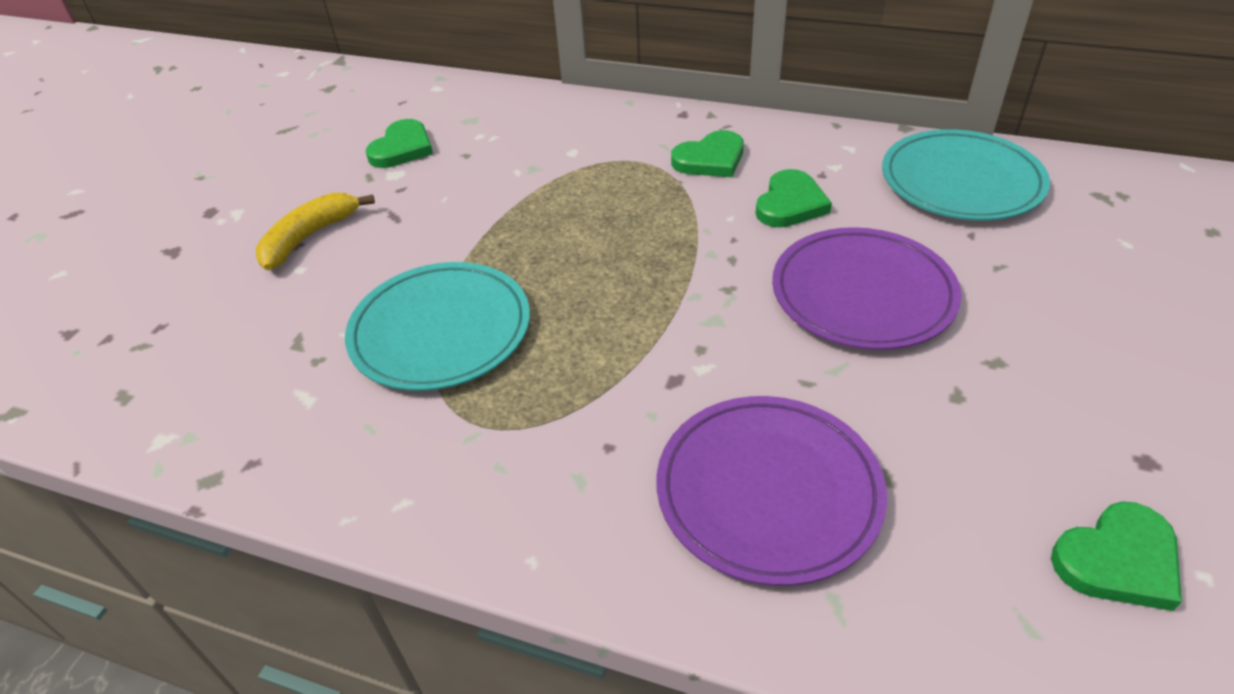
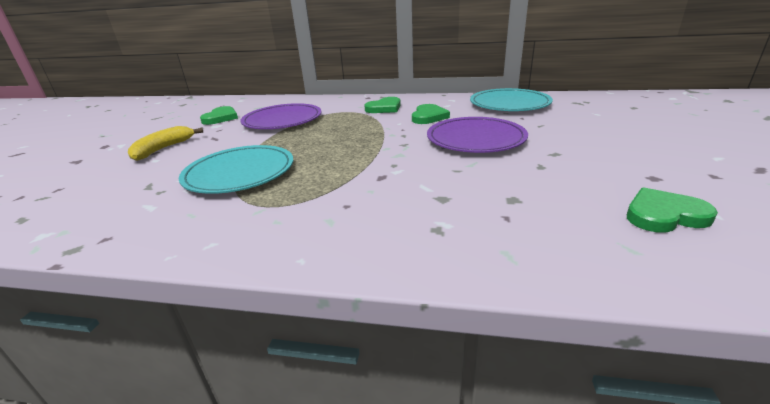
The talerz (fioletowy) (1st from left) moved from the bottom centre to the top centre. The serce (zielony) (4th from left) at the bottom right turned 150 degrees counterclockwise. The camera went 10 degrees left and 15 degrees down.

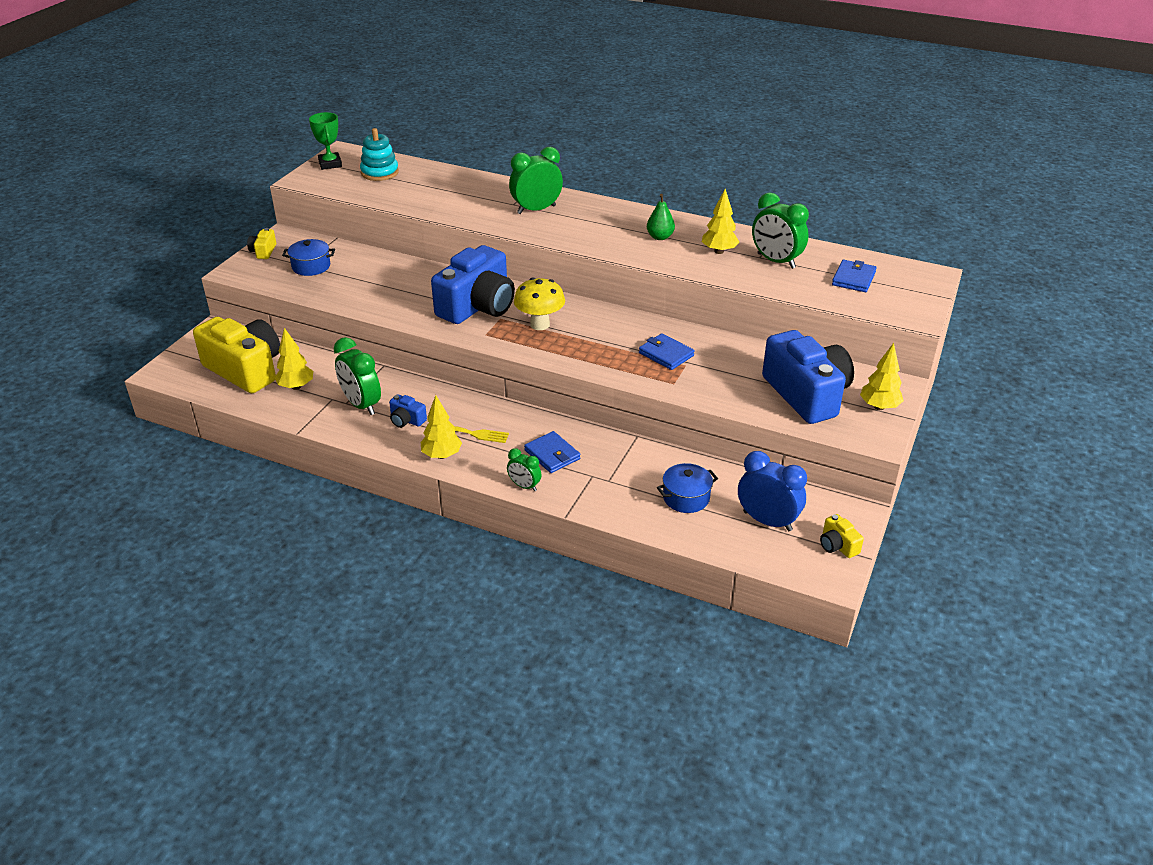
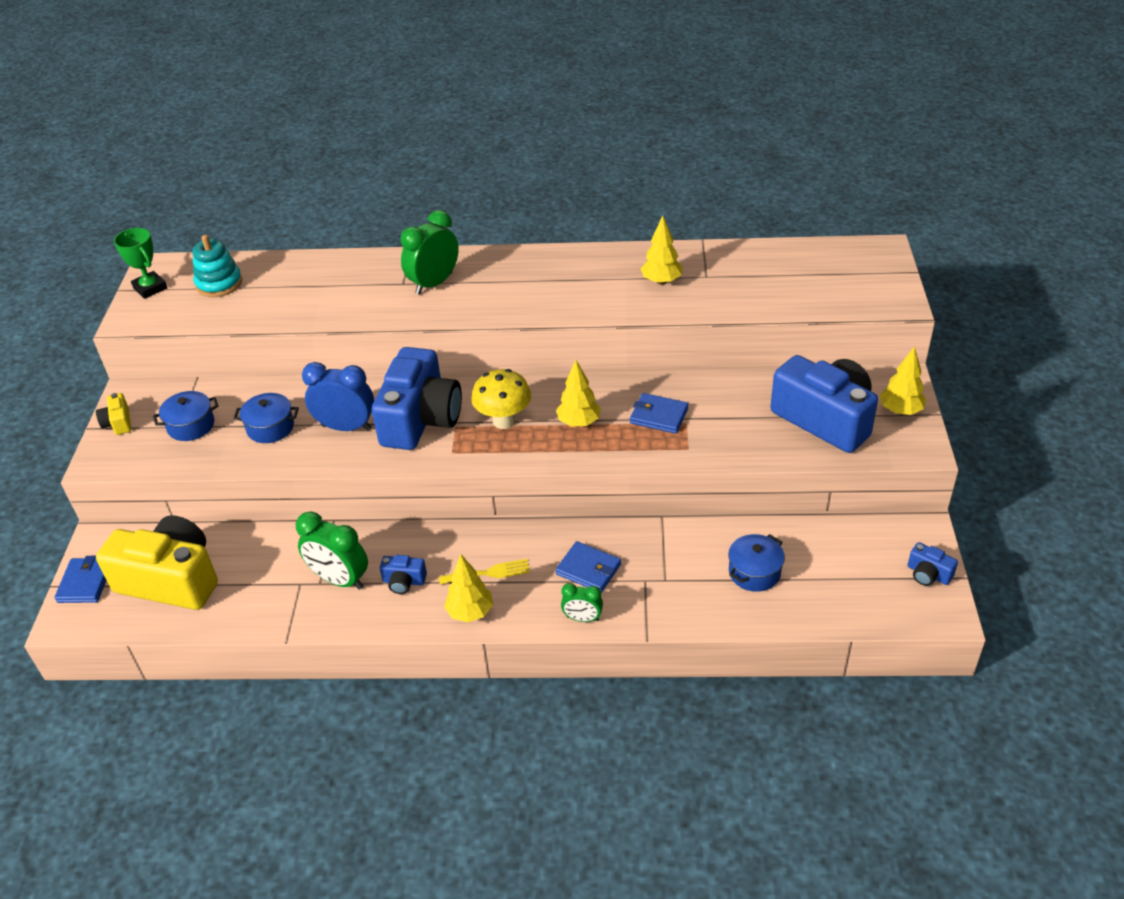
The drzewko (żółty) (1st from left in the first image) moved from the middle left to the centre. The gruszka (zielony) at the top centre disappeared. The budzik (niebieski) moved from the middle right to the middle left. The budzik (zielony) (4th from left) at the top right disappeared. The aparat fotograficzny (żółty) (3rd from left) at the middle right became the aparat fotograficzny (niebieski) (4th from left) at the middle right. The portfel (niebieski) (3rd from left in the first image) moved from the top right to the middle left. The garnek (niebieski) (2nd from left) at the middle left appeared. The camera went 20 degrees left and 5 degrees up.

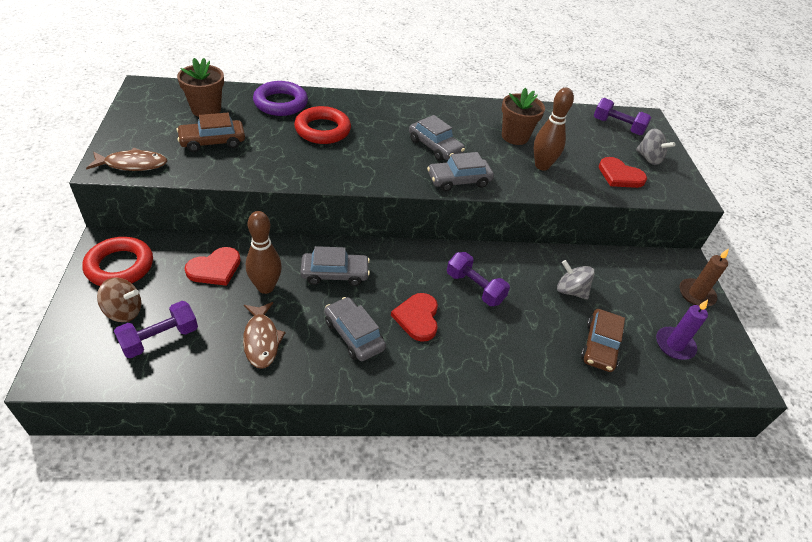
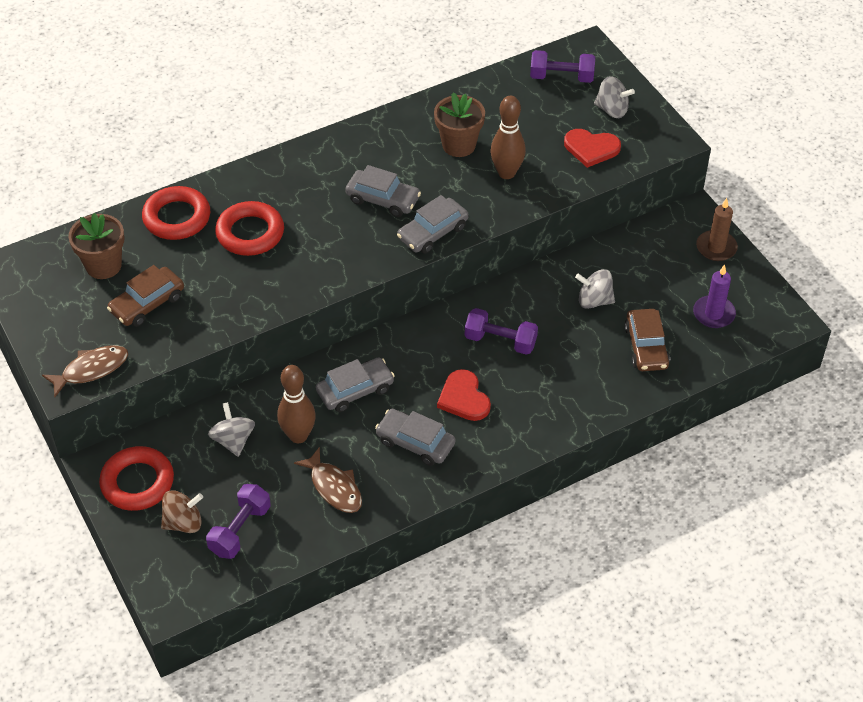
The serce (czerwony) (1st from left) at the middle left was replaced by the bączek (szary) (1st from left) at the middle left. The pierścień (fioletowy) at the top centre became the pierścień (czerwony) (2nd from left) at the top left. The camera went 20 degrees left and 5 degrees up.

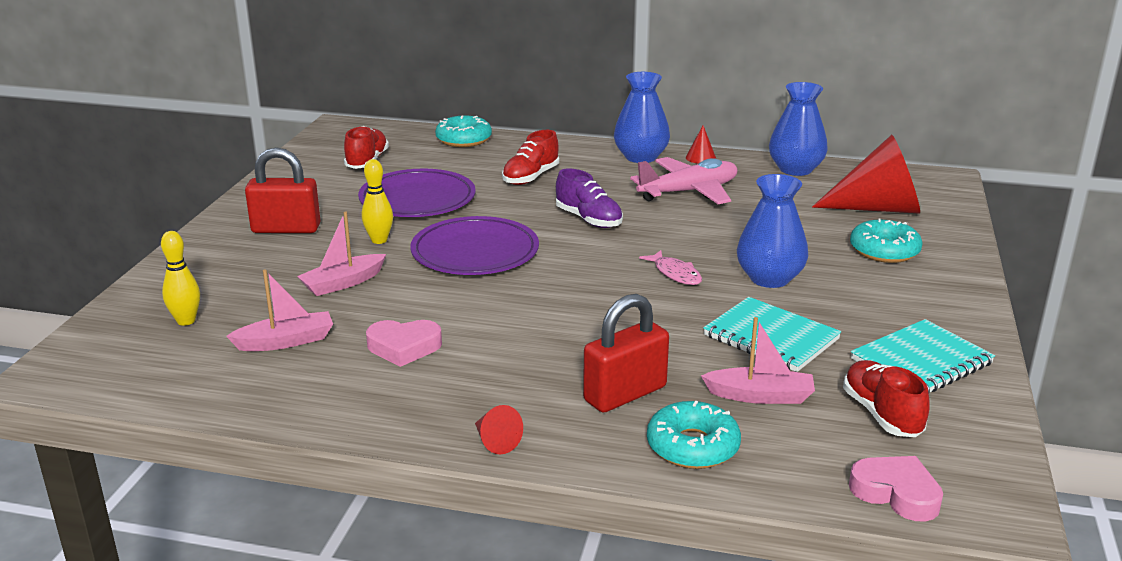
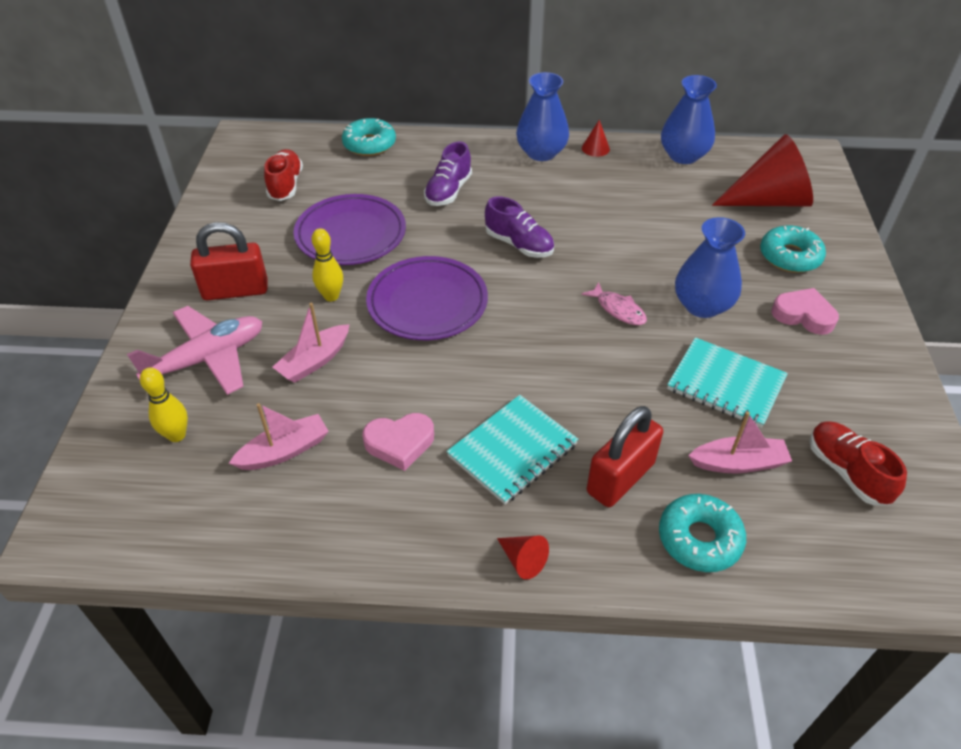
The but (czerwony) (2nd from left) at the top centre became the but (fioletowy) (1st from left) at the top centre. The samolot (różowy) moved from the top centre to the middle left. The serce (różowy) (2nd from left) moved from the bottom right to the middle right. The zeszyt (turkusowy) (2nd from left in the first image) moved from the middle right to the centre. The camera went 10 degrees left and 20 degrees up.

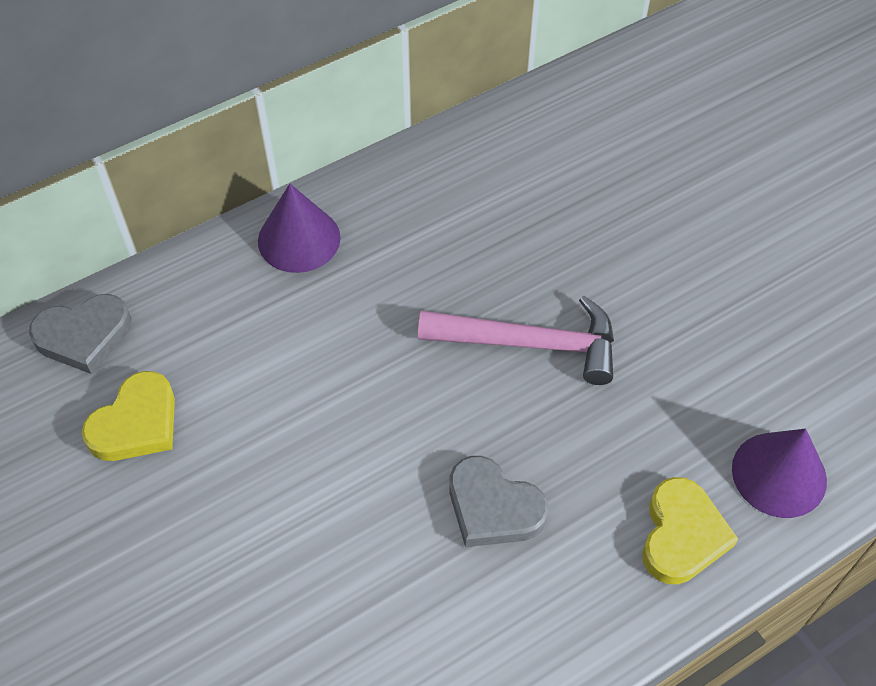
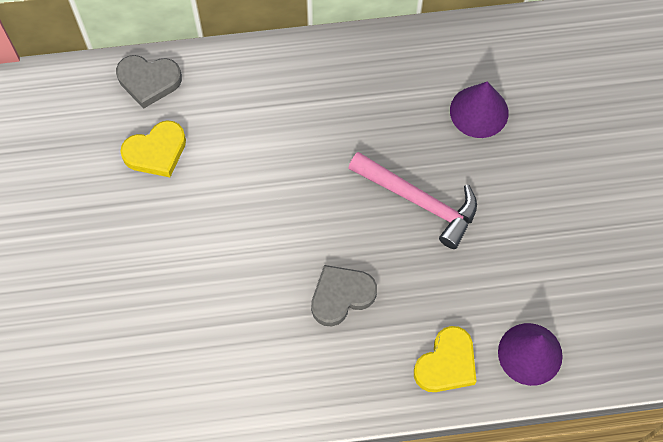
The stożek (fioletowy) (1st from left) moved from the top centre to the top right. The serce (szary) (2nd from left) at the bottom centre turned 90 degrees clockwise. The camera went 25 degrees right and 10 degrees up.

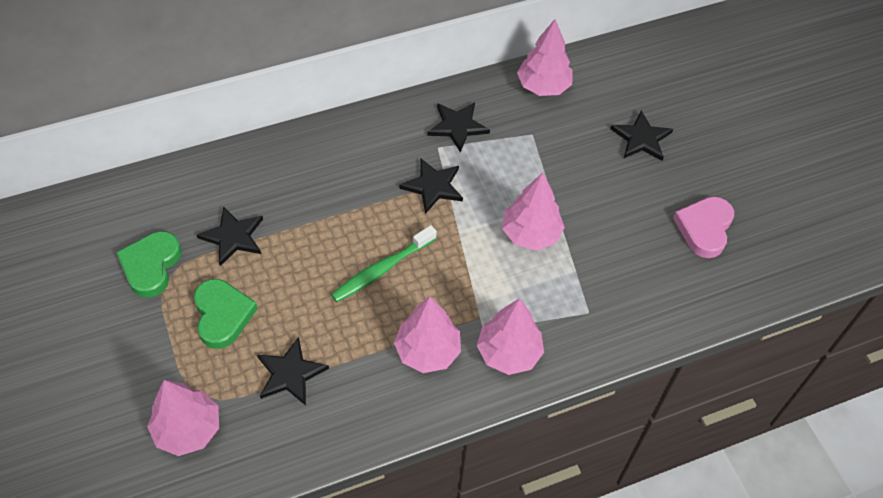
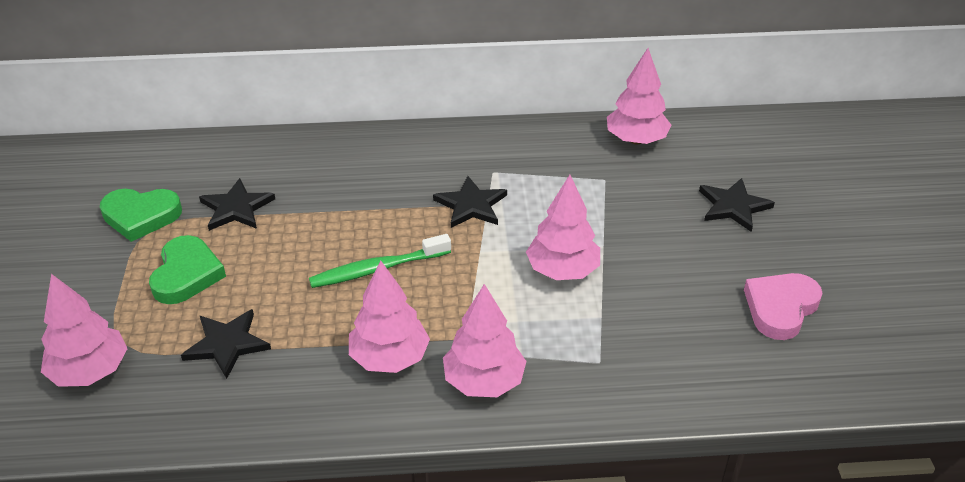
The serce (zielony) (1st from left) at the middle left turned 120 degrees counterclockwise. The gwiazda (czarny) (4th from left) at the top centre disappeared. The camera went 20 degrees right and 15 degrees down.

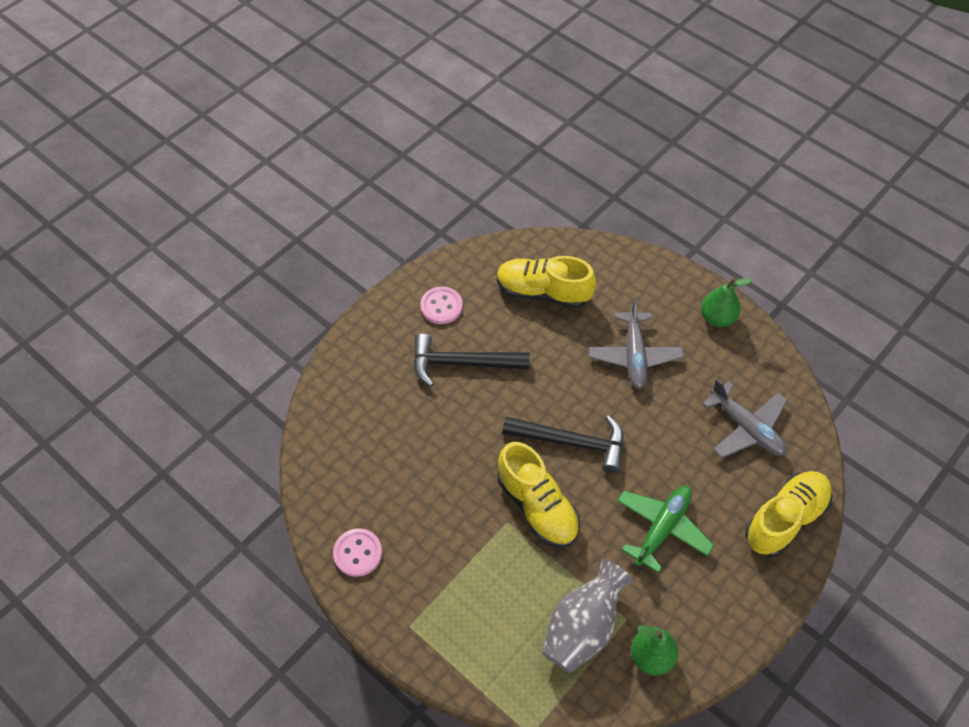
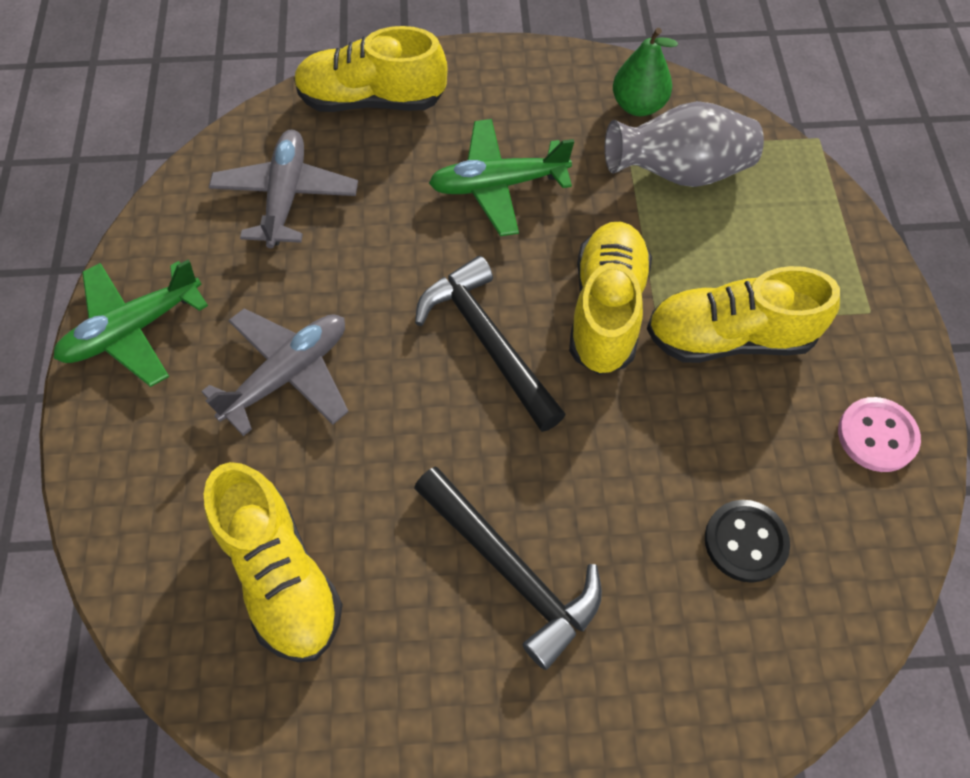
The guzik (różowy) (2nd from left) at the centre disappeared. The gruszka (zielony) (2nd from left) at the middle right was replaced by the samolot (zielony) (1st from left) at the middle left. The but (żółty) (4th from left) at the middle right appeared. The guzik (czarny) at the bottom right appeared. The camera went 135 degrees left and 5 degrees up.

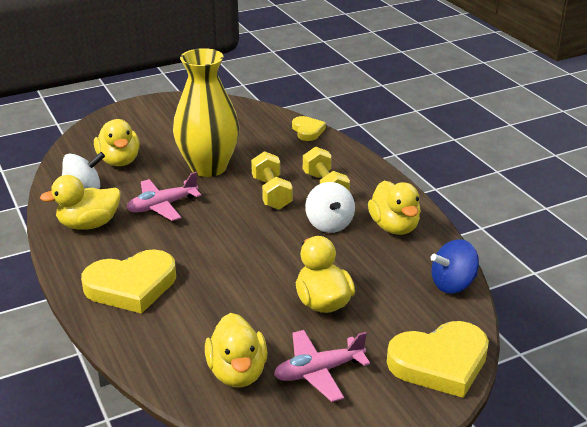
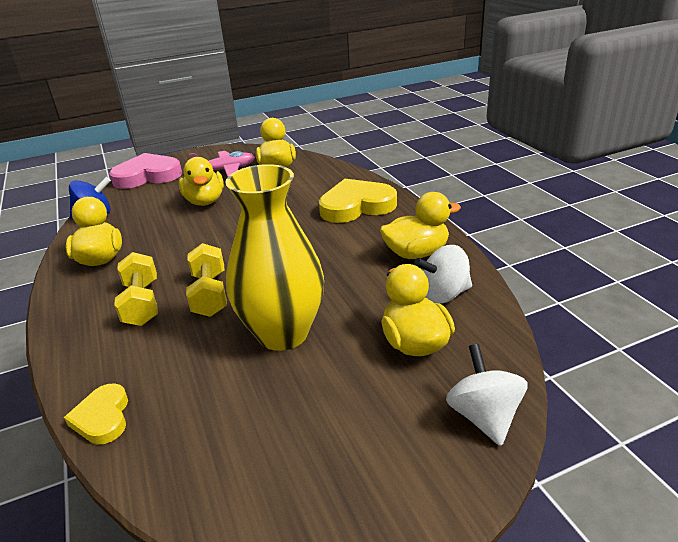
The samolot (różowy) (1st from left) at the middle left disappeared. The bączek (biały) (2nd from left) moved from the centre to the bottom right. The serce (żółty) (3rd from left) at the bottom right became the serce (różowy) at the top left. The camera went 175 degrees left and 0 degrees up.

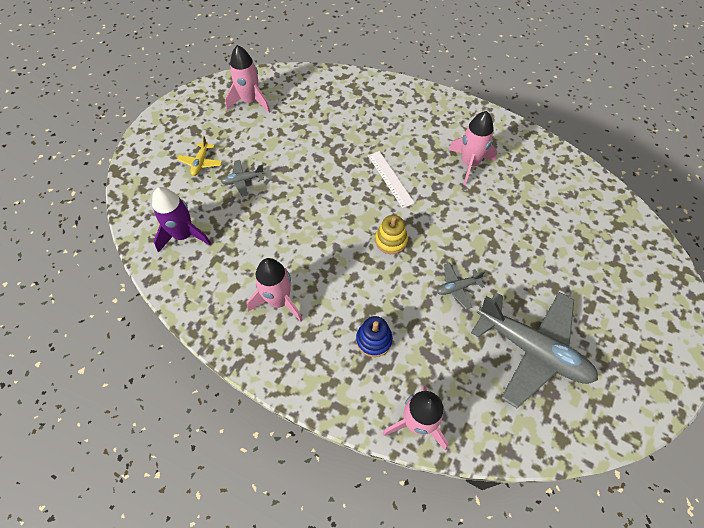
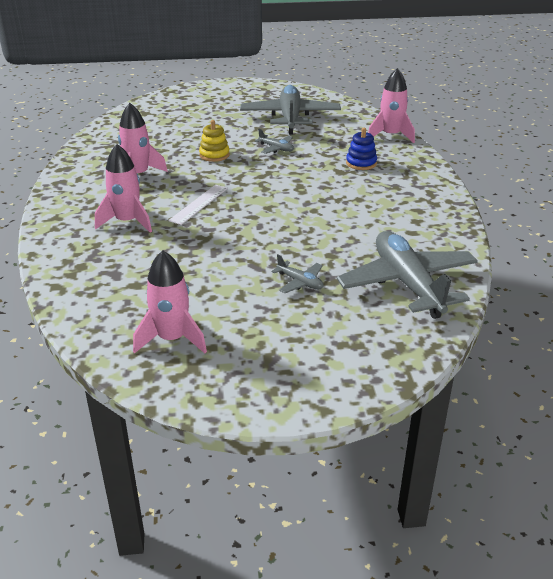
The rakieta (fioletowy) at the middle left was replaced by the samolot (szary) (4th from left) at the middle right. The samolot (żółty) at the top left disappeared. The rakieta (różowy) (2nd from left in the first image) moved from the centre to the top left. The zabawka nakładanka (żółty) moved from the centre to the top centre. The camera went 125 degrees left and 25 degrees down.

